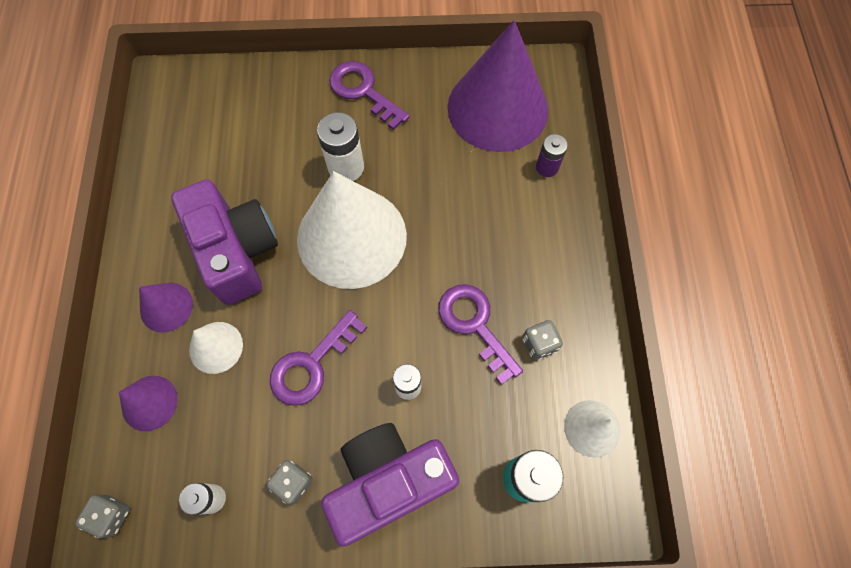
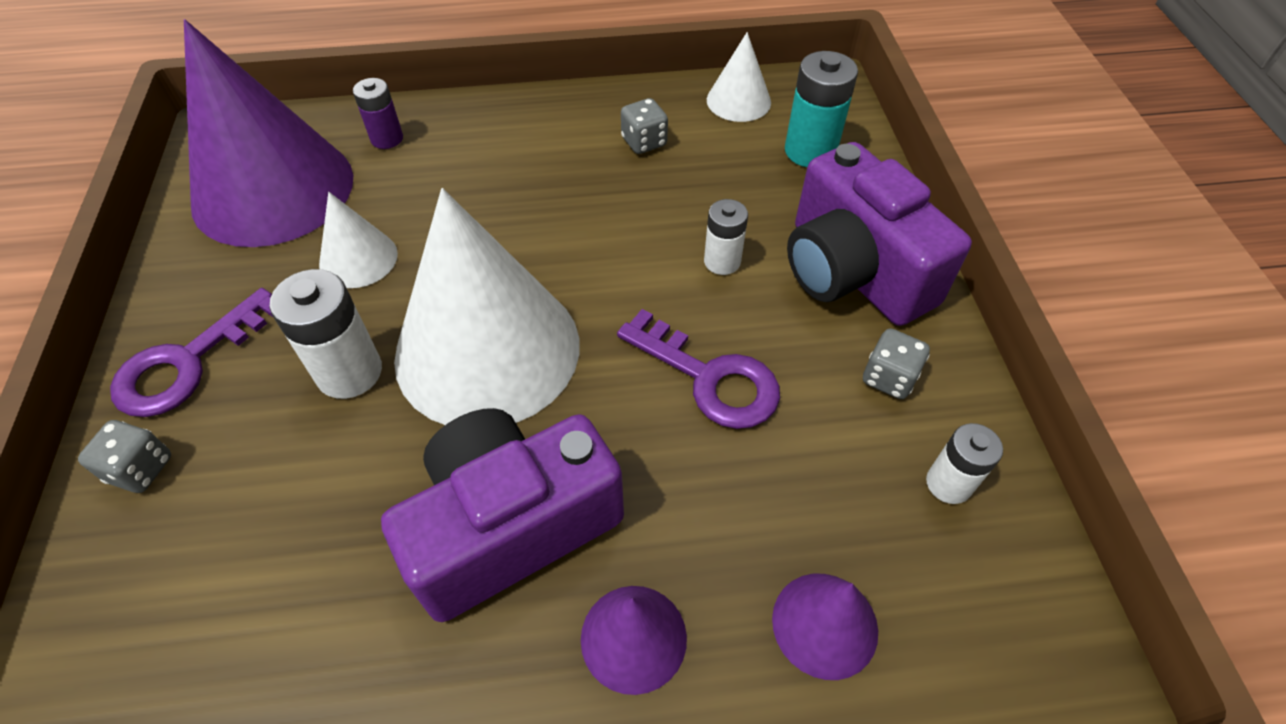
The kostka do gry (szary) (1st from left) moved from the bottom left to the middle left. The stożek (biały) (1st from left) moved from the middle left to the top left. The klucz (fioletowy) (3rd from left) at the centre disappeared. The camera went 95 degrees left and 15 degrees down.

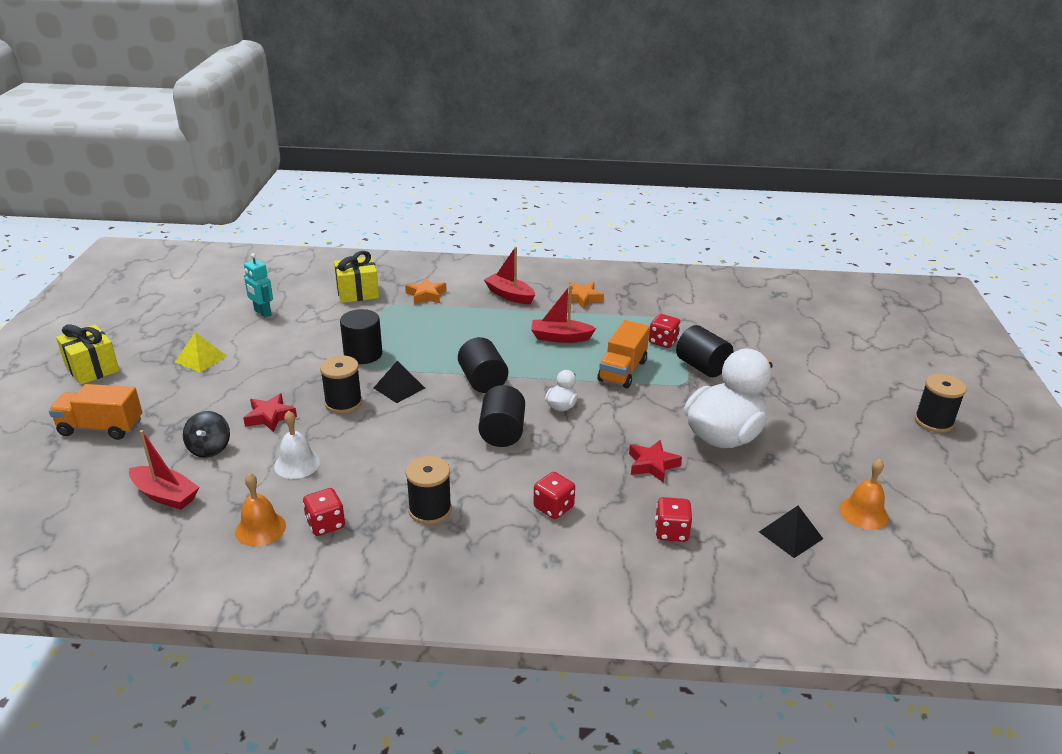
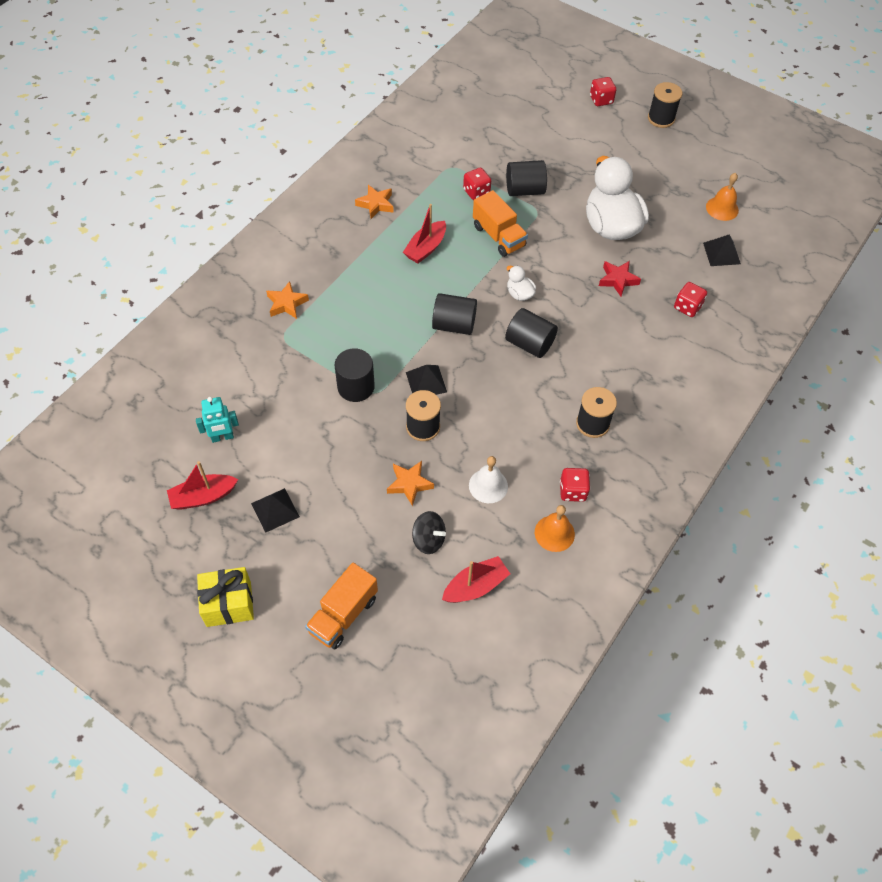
The piramida (żółty) at the middle left became the piramida (czarny) (1st from left) at the middle left. The gwiazda (czerwony) (1st from left) at the middle left became the gwiazda (pomarańczowy) (3rd from left) at the centre. The prezent (żółty) (2nd from left) at the centre disappeared. The łódka (czerwony) (2nd from left in the first image) moved from the centre to the middle left. The kostka do gry (czerwony) (2nd from left in the first image) moved from the centre to the top right. The camera went 60 degrees left and 25 degrees up.

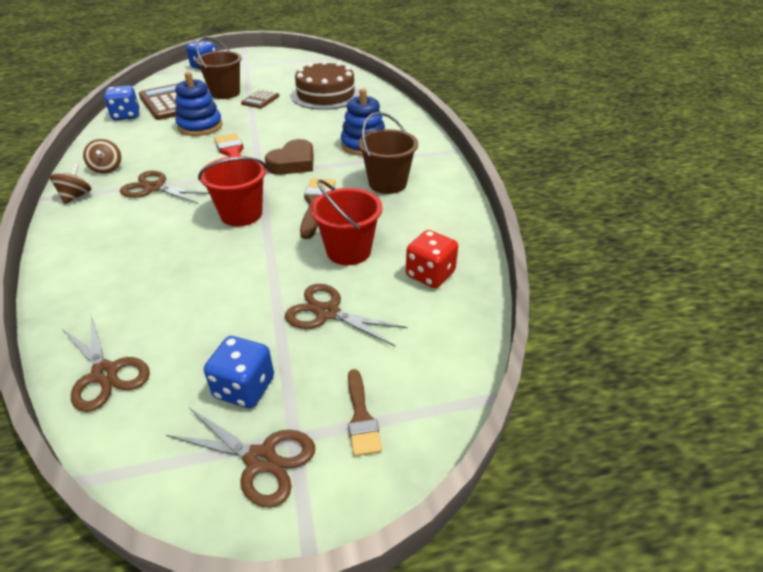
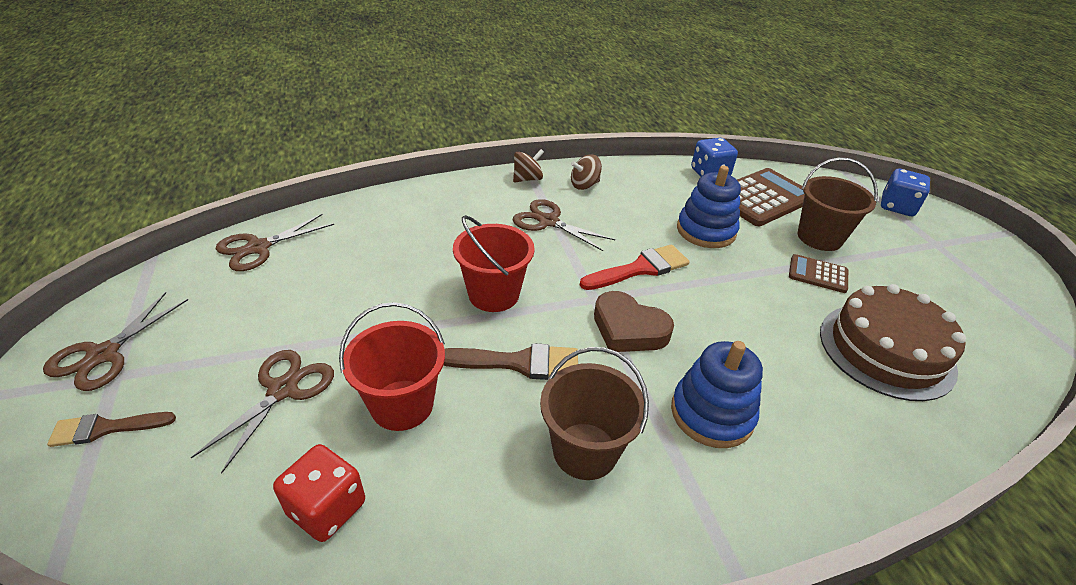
The bączek (brązowy) (1st from left) at the top left turned 45 degrees counterclockwise. The nożyczki (brązowy) (2nd from left in the first image) at the top left turned 75 degrees counterclockwise. The kostka do gry (niebieski) (3rd from left) at the middle left disappeared. The camera went 85 degrees right and 0 degrees up.

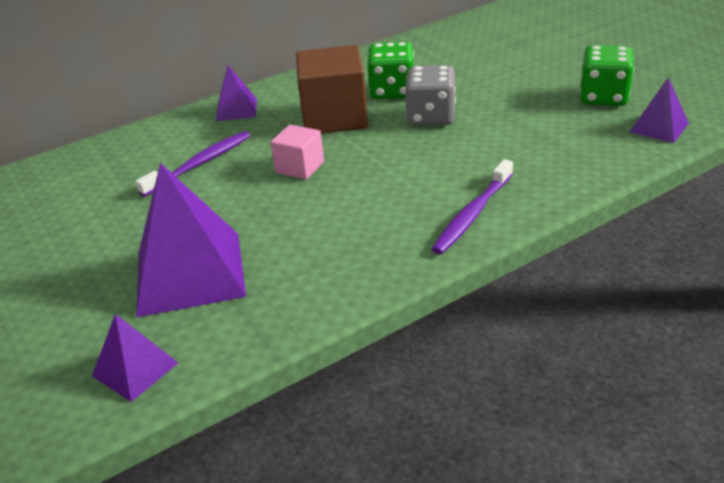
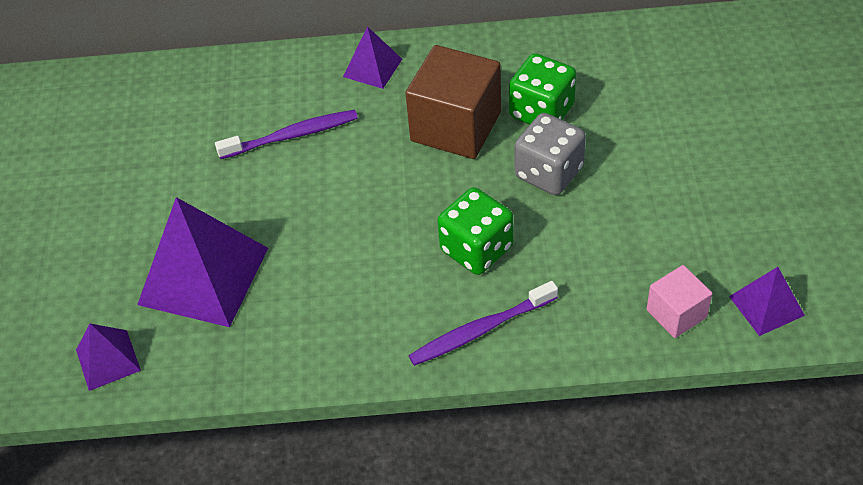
The sześcian (różowy) moved from the top centre to the middle right. The kostka do gry (zielony) (2nd from left in the first image) moved from the top right to the centre. The camera went 30 degrees right and 15 degrees up.

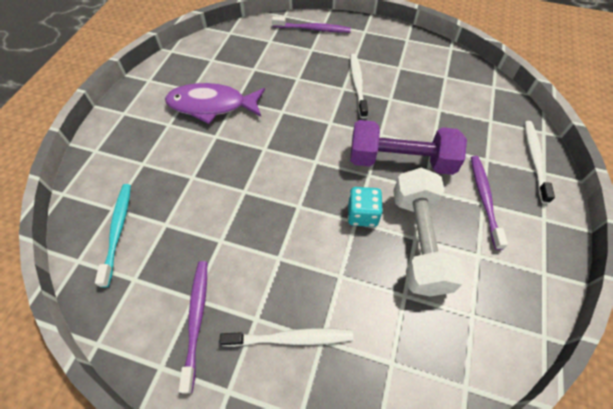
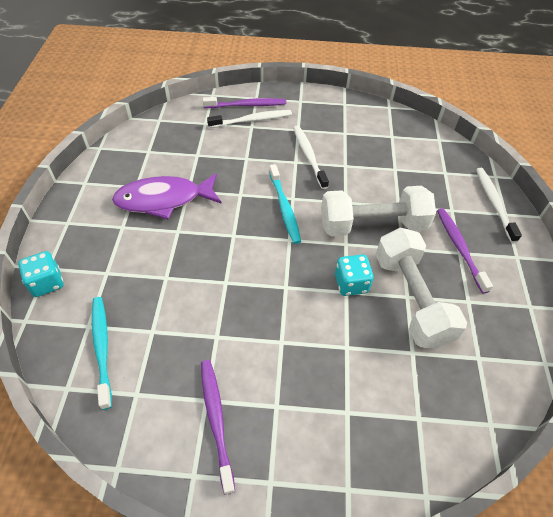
The szczoteczka do zębów (biały) (1st from left) moved from the bottom centre to the top centre. The hantel (fioletowy) at the middle right became the hantel (biały) (1st from left) at the middle right. The kostka do gry (turkusowy) (1st from left) at the middle left appeared. The szczoteczka do zębów (turkusowy) (2nd from left) at the centre appeared. The camera went 15 degrees left and 5 degrees down.

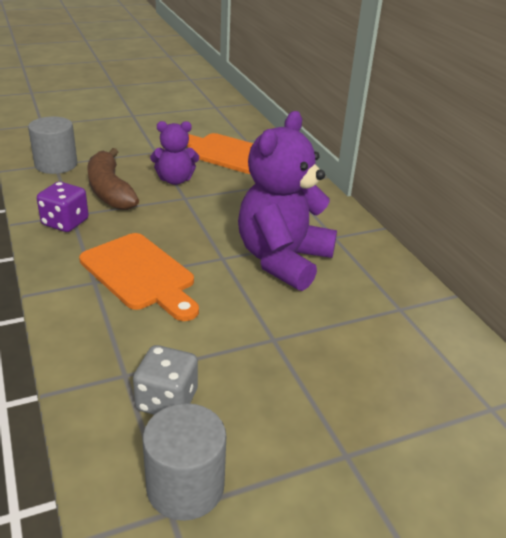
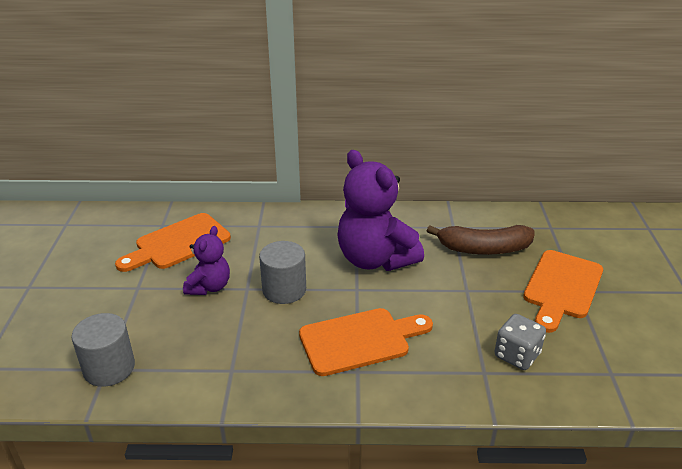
The kostka do gry (fioletowy) at the middle left disappeared. The banan (brązowy) moved from the top left to the middle right. The walec (szary) (2nd from left) moved from the bottom centre to the centre. The deska do krojenia (pomarańczowy) (3rd from left) at the middle right appeared. The camera went 65 degrees left and 0 degrees up.

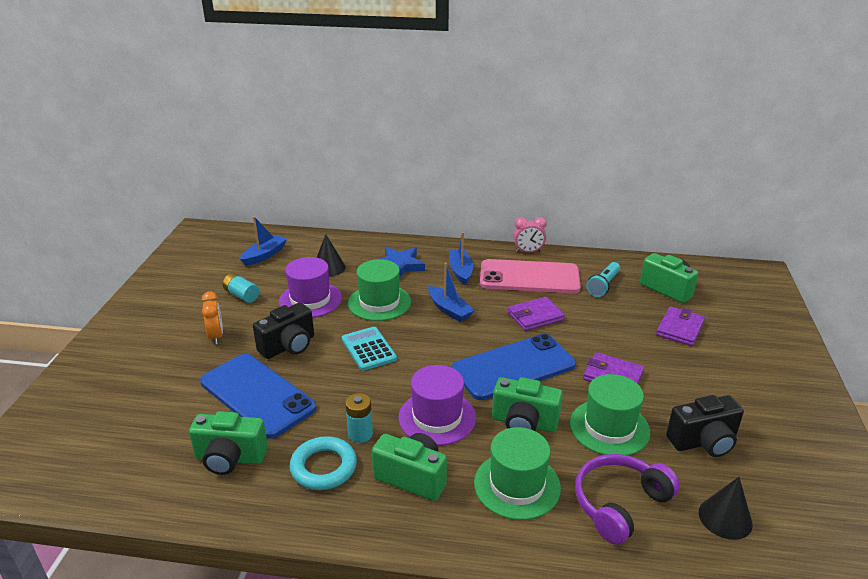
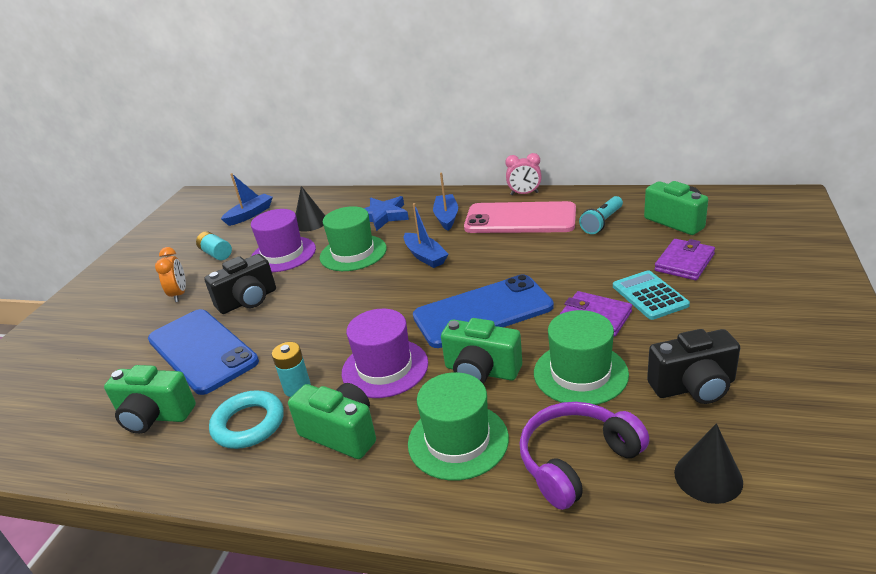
The kalkulator (turkusowy) moved from the centre to the middle right. The portfel (fioletowy) (1st from left) at the centre disappeared. The camera went 10 degrees right and 0 degrees up.

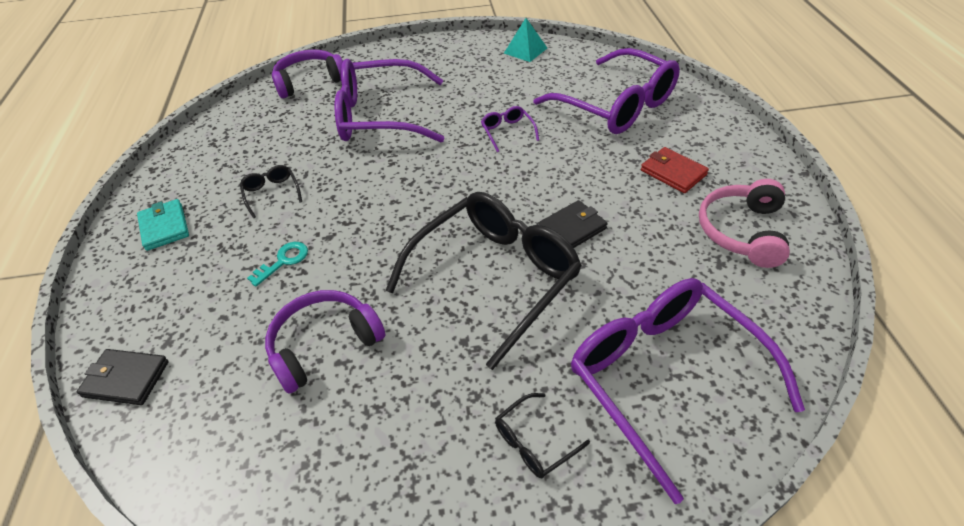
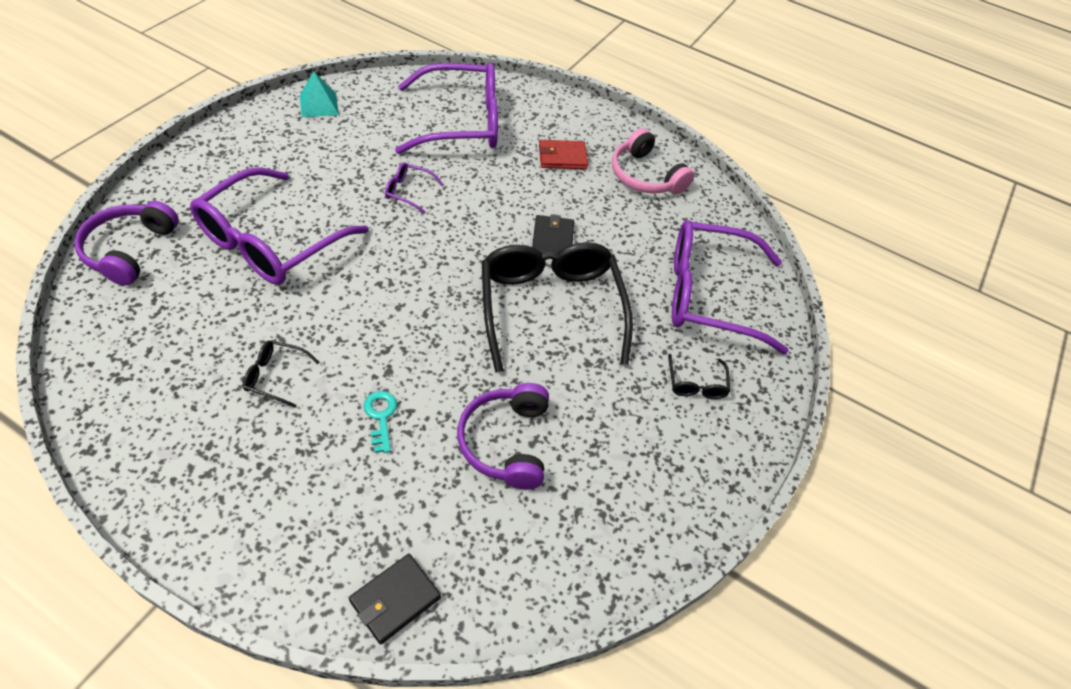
The portfel (turkusowy) at the middle left disappeared. The camera went 60 degrees left and 5 degrees up.

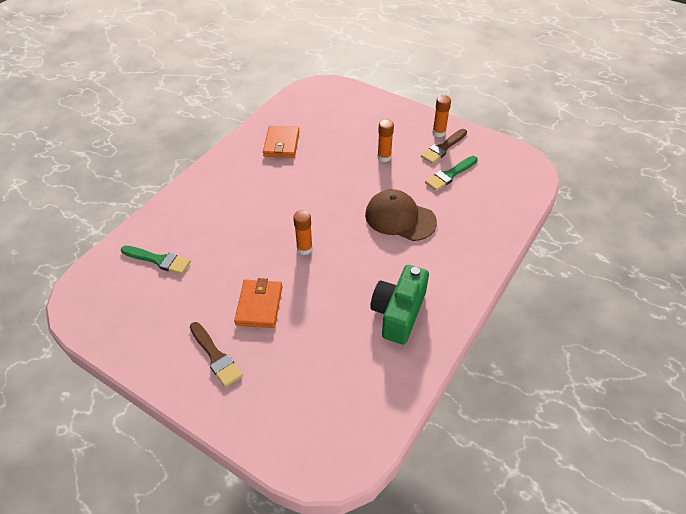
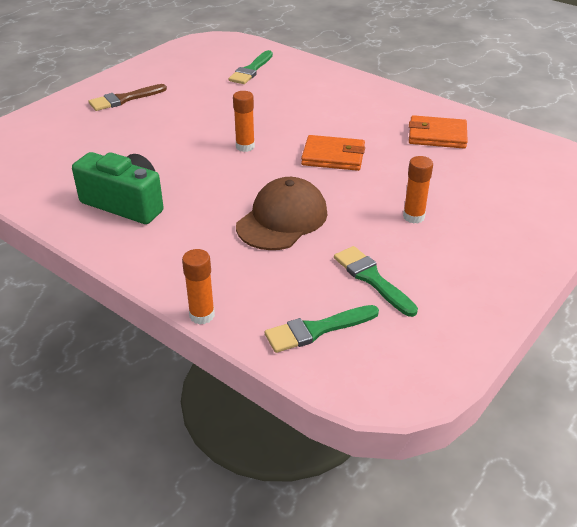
The portfel (pomarańczowy) (1st from left) moved from the centre to the top centre. The pędzel (brązowy) (2nd from left) at the top centre disappeared. The klej w sztyfcie (pomarańczowy) (3rd from left in the first image) moved from the top centre to the centre. The pędzel (zielony) (2nd from left) at the centre appeared. The camera went 95 degrees right and 10 degrees down.

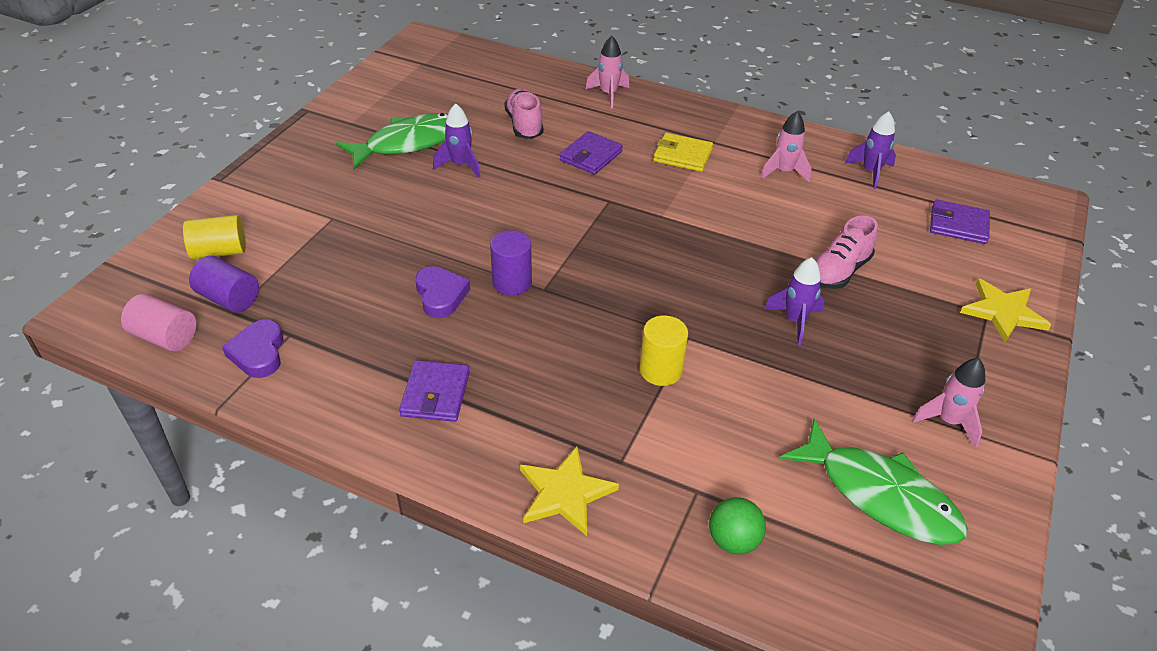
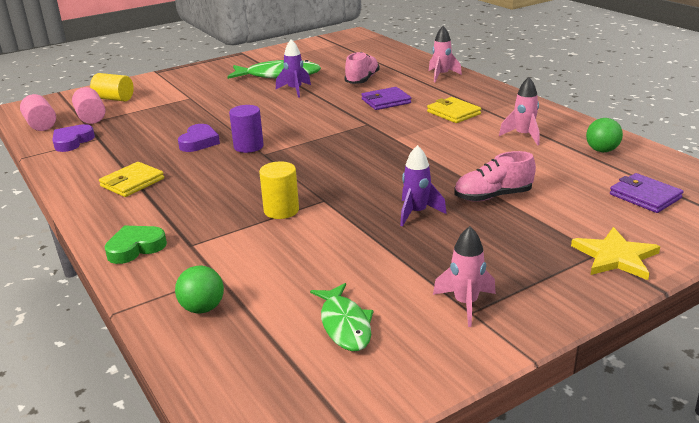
The walec (fioletowy) (1st from left) at the middle left became the walec (różowy) (2nd from left) at the top left. The portfel (fioletowy) (1st from left) at the centre became the portfel (żółty) (1st from left) at the middle left. The gwiazda (żółty) (1st from left) at the bottom centre was replaced by the serce (zielony) at the middle left. The ryba (zielony) (2nd from left) at the bottom right changed to 0.63 times the size. The rakieta (fioletowy) (3rd from left) at the top right was replaced by the piłka (zielony) (2nd from left) at the top right. The camera went 35 degrees right and 15 degrees down.

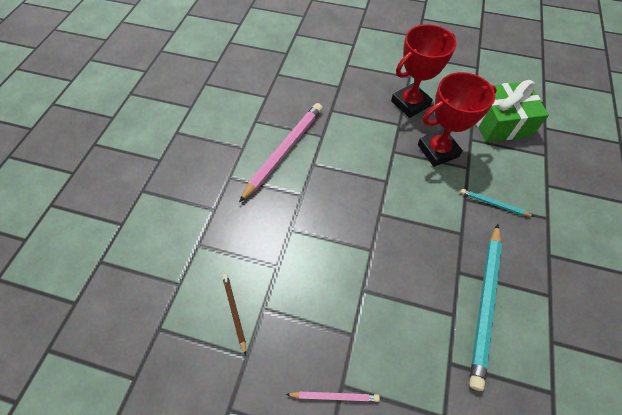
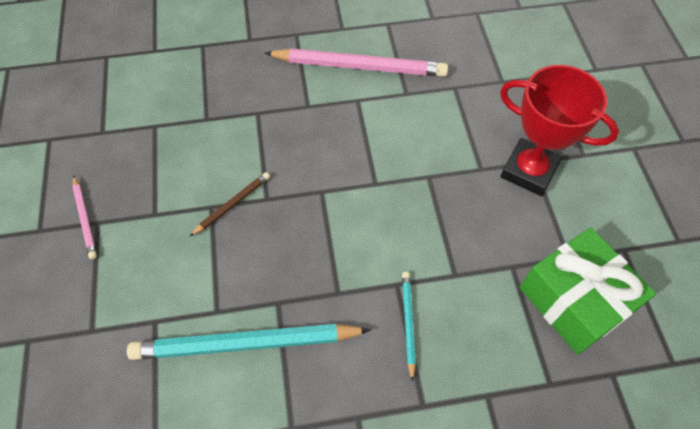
The ołówek (brązowy) moved from the bottom centre to the middle left. The puchar (czerwony) (2nd from left) at the top right disappeared. The camera went 65 degrees right and 0 degrees up.

